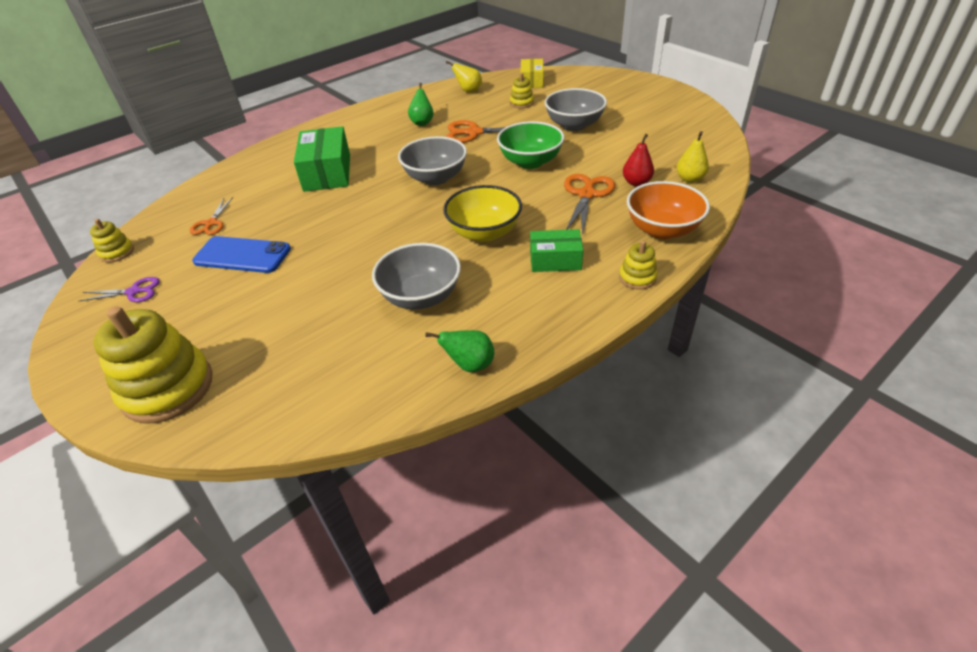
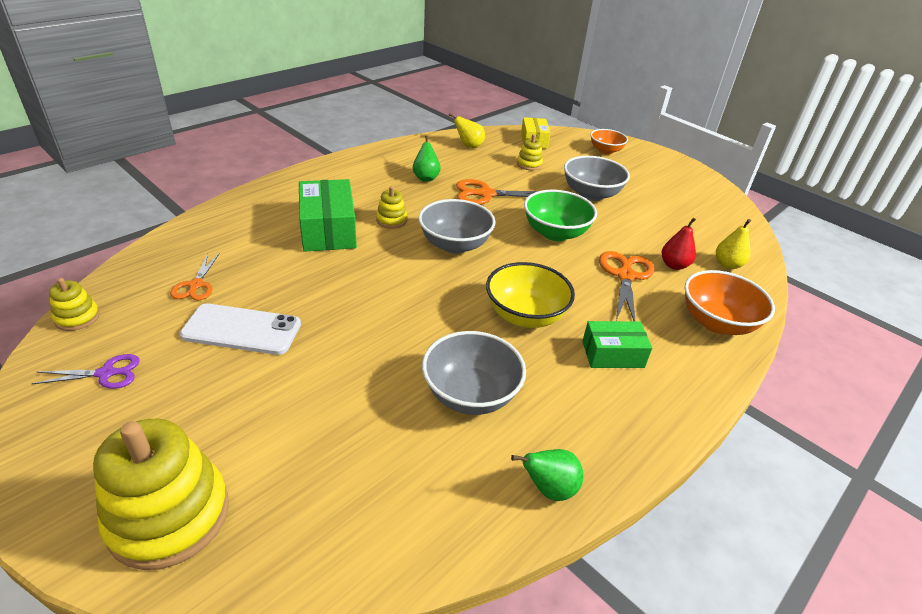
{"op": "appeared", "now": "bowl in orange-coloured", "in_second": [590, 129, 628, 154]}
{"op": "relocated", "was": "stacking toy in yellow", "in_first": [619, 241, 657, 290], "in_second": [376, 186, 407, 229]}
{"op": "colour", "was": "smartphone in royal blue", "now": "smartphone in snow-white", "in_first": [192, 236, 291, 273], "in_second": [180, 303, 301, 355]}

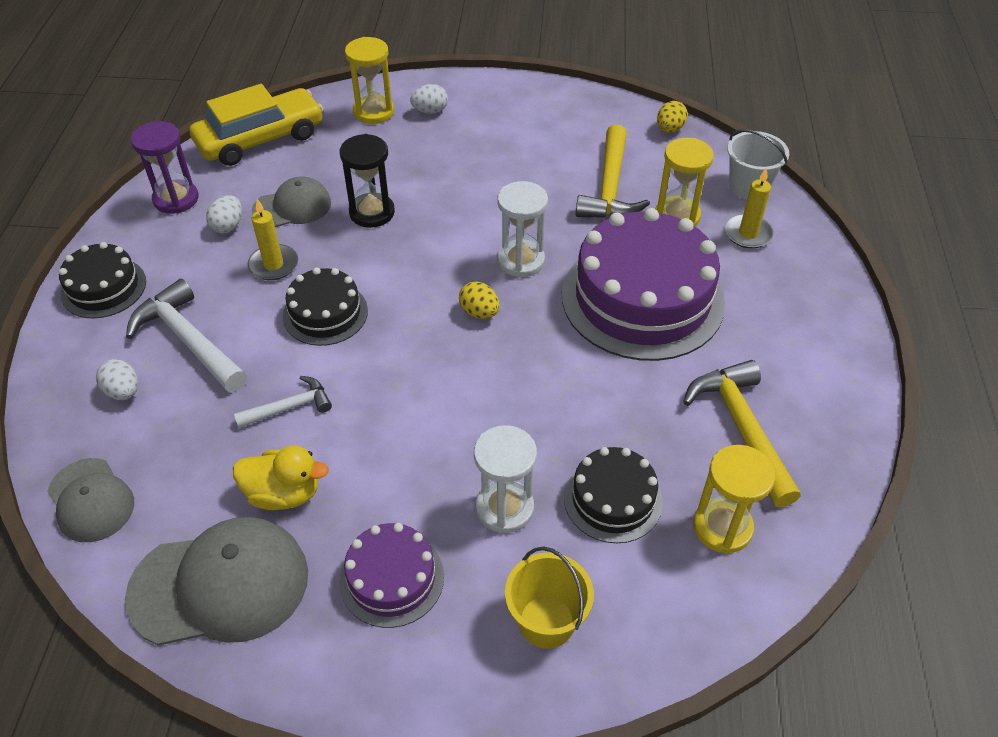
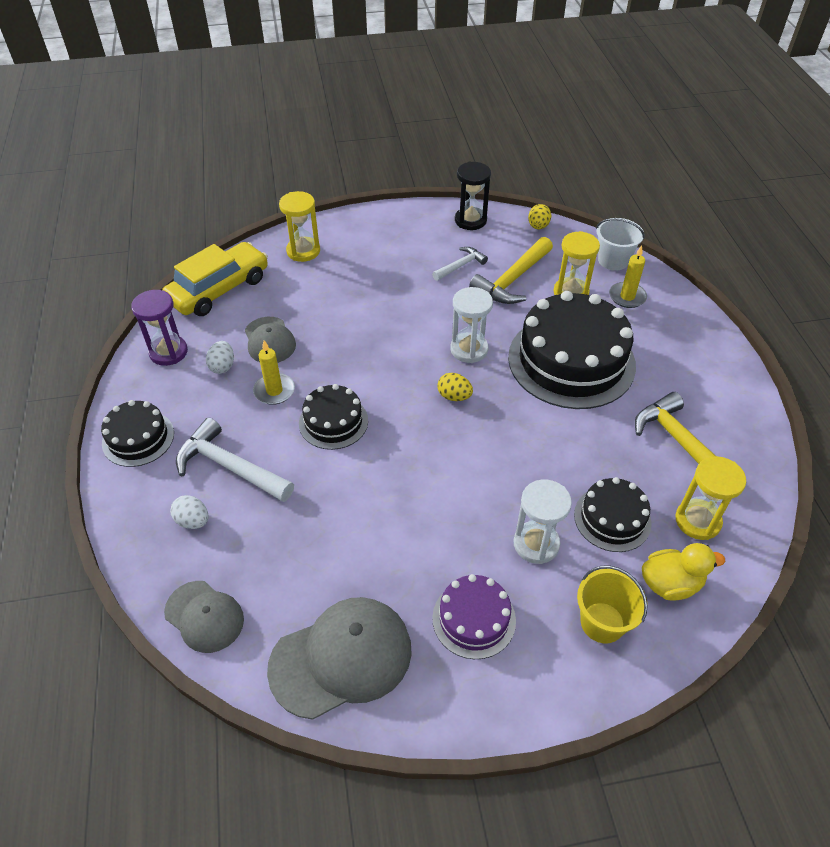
{"op": "missing", "was": "toy egg in snow-white", "in_first": [410, 84, 448, 114]}
{"op": "relocated", "was": "toy duck in yellow", "in_first": [233, 445, 329, 510], "in_second": [642, 543, 725, 601]}
{"op": "relocated", "was": "claw hammer in snow-white", "in_first": [234, 376, 332, 428], "in_second": [432, 247, 488, 281]}
{"op": "relocated", "was": "sandglass in jet-black", "in_first": [340, 134, 395, 228], "in_second": [455, 162, 491, 230]}
{"op": "colour", "was": "cake in purple", "now": "cake in jet-black", "in_first": [562, 208, 725, 361], "in_second": [508, 291, 636, 409]}
{"op": "spun", "was": "peaked cap in gray", "in_first": [252, 177, 331, 227], "in_second": [245, 317, 296, 363], "clockwise": 105}
{"op": "spun", "was": "claw hammer in yellow", "in_first": [576, 125, 650, 217], "in_second": [469, 237, 553, 304], "clockwise": 45}

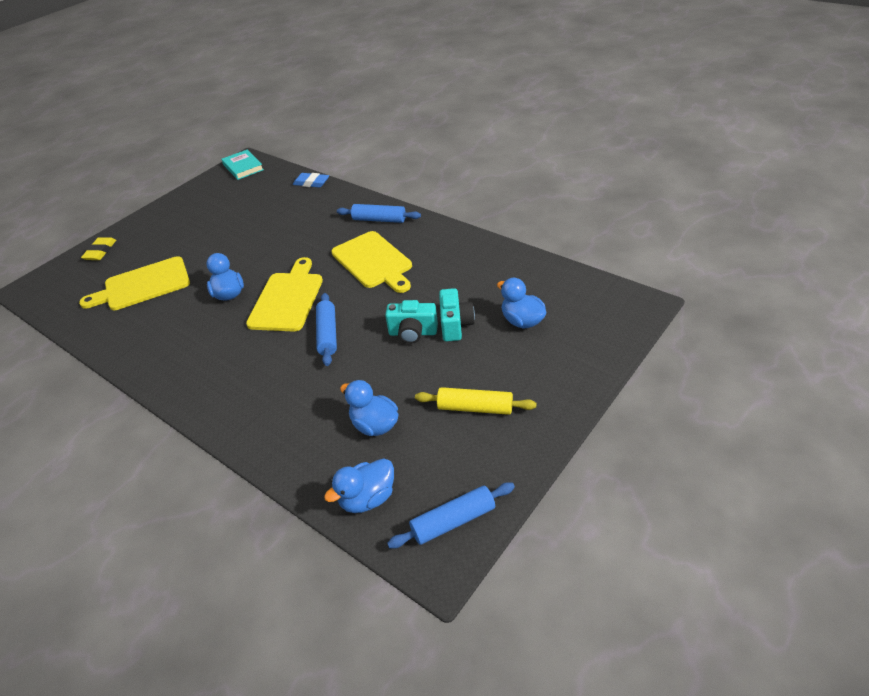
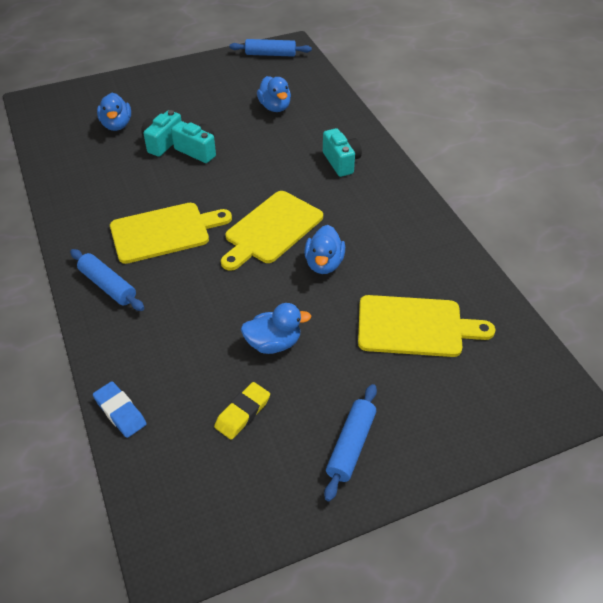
{"op": "missing", "was": "hardcover in aqua", "in_first": [221, 150, 264, 180]}
{"op": "missing", "was": "dough roller in yellow", "in_first": [415, 387, 537, 415]}
{"op": "appeared", "now": "compact camera in aqua", "in_second": [323, 128, 362, 177]}
{"op": "relocated", "was": "pencil eraser in yellow", "in_first": [81, 237, 116, 260], "in_second": [214, 382, 270, 440]}
{"op": "relocated", "was": "dough roller in royal blue", "in_first": [316, 293, 337, 366], "in_second": [324, 384, 377, 501]}
{"op": "relocated", "was": "toy duck in royal blue", "in_first": [324, 458, 394, 513], "in_second": [241, 303, 311, 354]}
{"op": "spun", "was": "cutting board in yellow", "in_first": [331, 231, 412, 293], "in_second": [110, 203, 232, 264], "clockwise": 75}

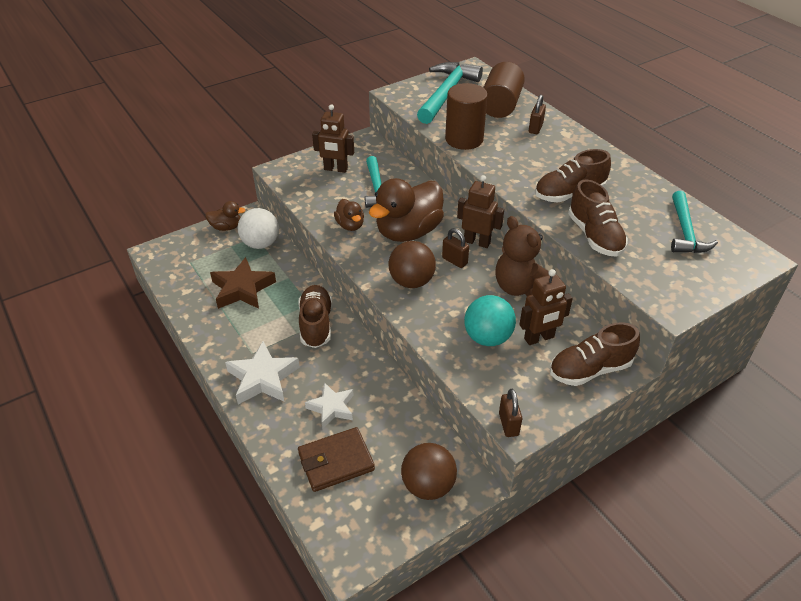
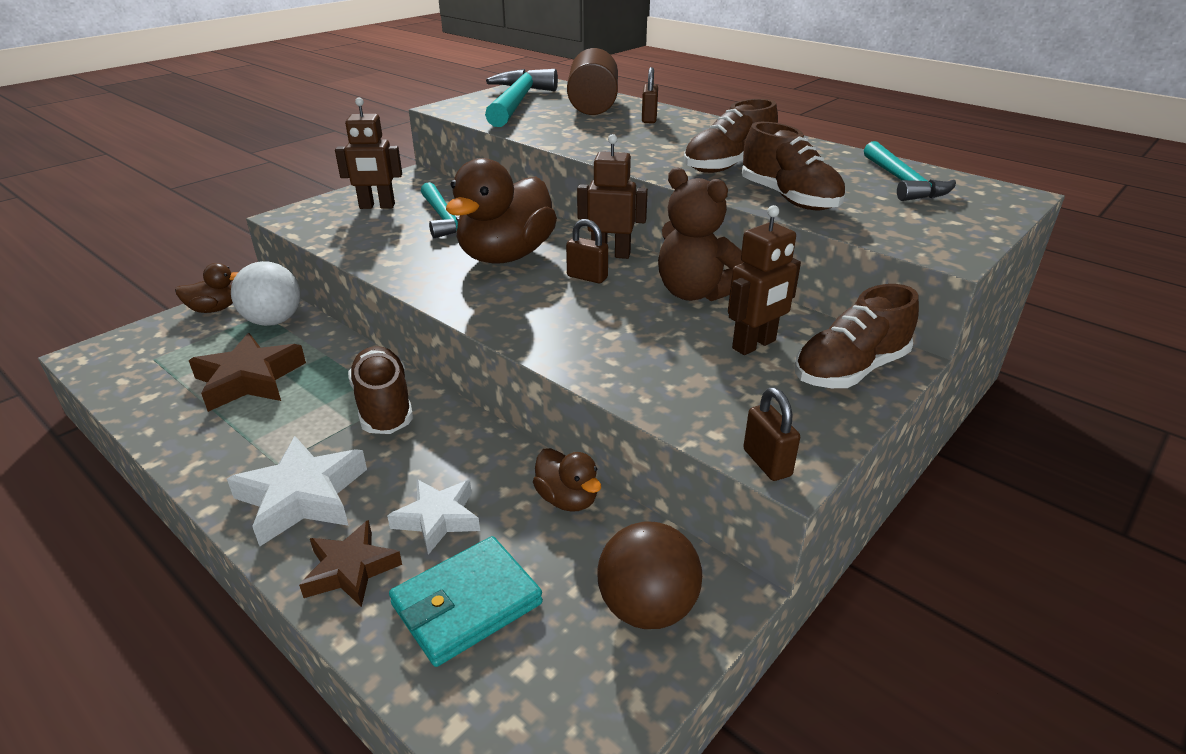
{"op": "missing", "was": "play ball in brown", "in_first": [389, 241, 436, 288]}
{"op": "missing", "was": "solid cylinder in brown", "in_first": [445, 83, 488, 150]}
{"op": "missing", "was": "play ball in aqua", "in_first": [464, 295, 516, 346]}
{"op": "appeared", "now": "five-pointed star in brown", "in_second": [299, 520, 402, 607]}
{"op": "relocated", "was": "toy duck in brown", "in_first": [334, 199, 364, 231], "in_second": [533, 448, 601, 512]}
{"op": "colour", "was": "card wallet in brown", "now": "card wallet in aqua", "in_first": [298, 427, 375, 492], "in_second": [389, 536, 543, 667]}

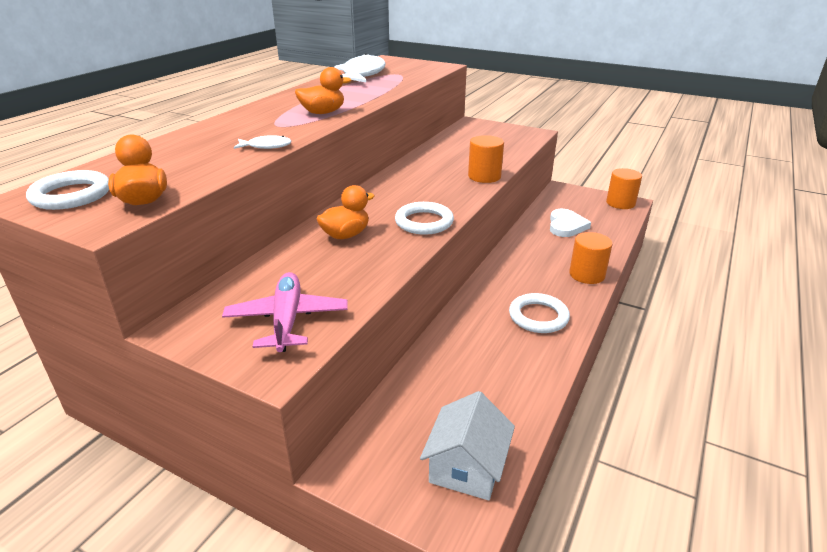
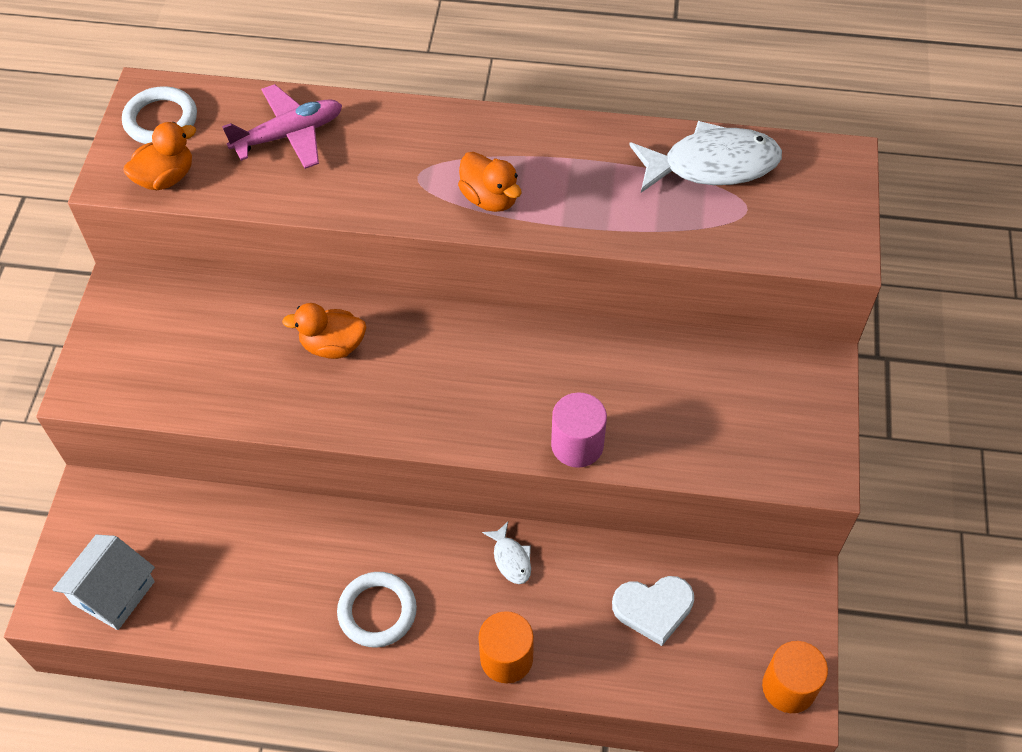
{"op": "missing", "was": "ring in snow-white", "in_first": [395, 202, 454, 235]}
{"op": "relocated", "was": "aeroplane in rosy", "in_first": [222, 272, 348, 352], "in_second": [222, 84, 342, 169]}
{"op": "relocated", "was": "fish in snow-white", "in_first": [234, 135, 292, 149], "in_second": [482, 522, 531, 584]}
{"op": "colour", "was": "solid cylinder in orange-coloured", "now": "solid cylinder in rosy", "in_first": [468, 135, 504, 183], "in_second": [551, 393, 607, 468]}
{"op": "spun", "was": "toy duck in orange-coloured", "in_first": [317, 185, 375, 239], "in_second": [282, 303, 366, 359], "clockwise": 150}
{"op": "spun", "was": "cottage in snow-white", "in_first": [420, 391, 515, 500], "in_second": [52, 534, 155, 630], "clockwise": -60}

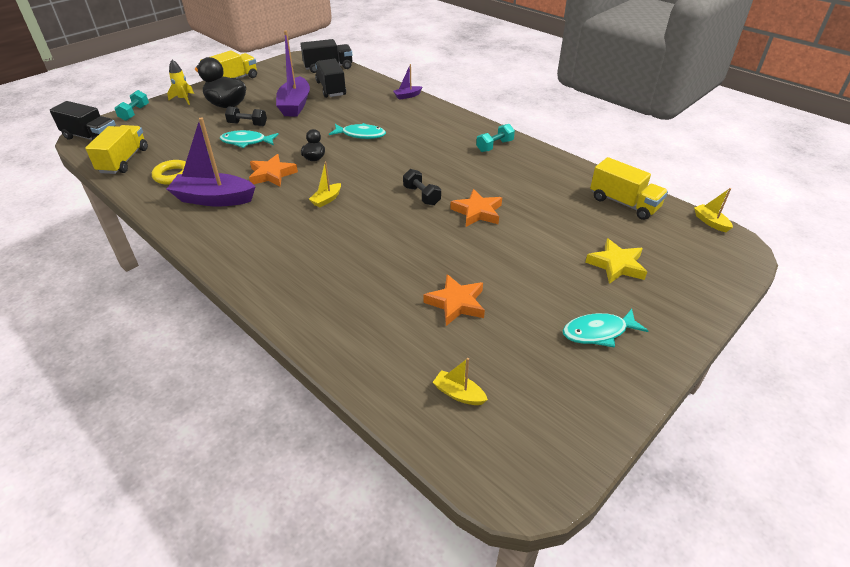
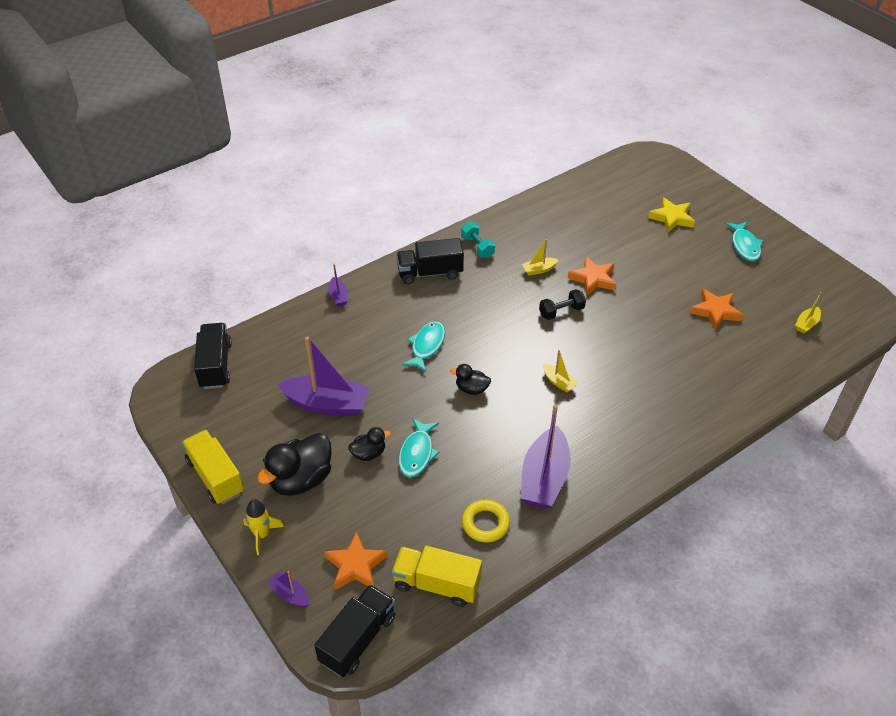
{"op": "missing", "was": "truck in yellow", "in_first": [590, 157, 668, 220]}
{"op": "relocated", "was": "five-pointed star in orange-coloured", "in_first": [249, 154, 298, 187], "in_second": [324, 532, 388, 590]}
{"op": "relocated", "was": "truck in jet-black", "in_first": [315, 59, 346, 98], "in_second": [396, 238, 464, 284]}
{"op": "relocated", "was": "sailboat in yellow", "in_first": [694, 188, 733, 232], "in_second": [522, 239, 558, 275]}
{"op": "exchanged", "was": "dumbbell in aqua", "now": "sailboat in purple", "in_first": [114, 90, 149, 121], "in_second": [267, 571, 309, 607]}
{"op": "exchanged", "was": "dumbbell in jet-black", "now": "toy duck in jet-black", "in_first": [225, 106, 267, 126], "in_second": [348, 427, 391, 461]}

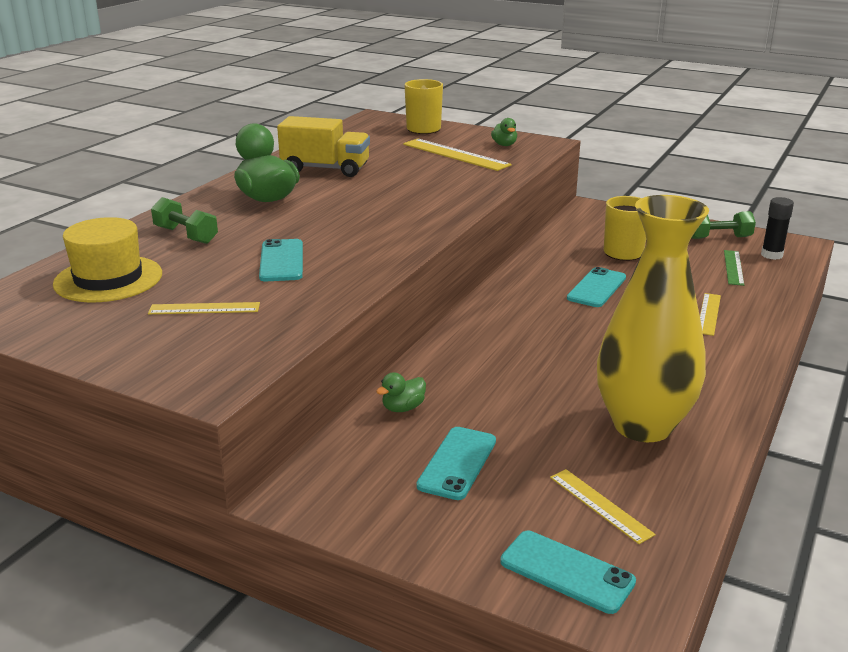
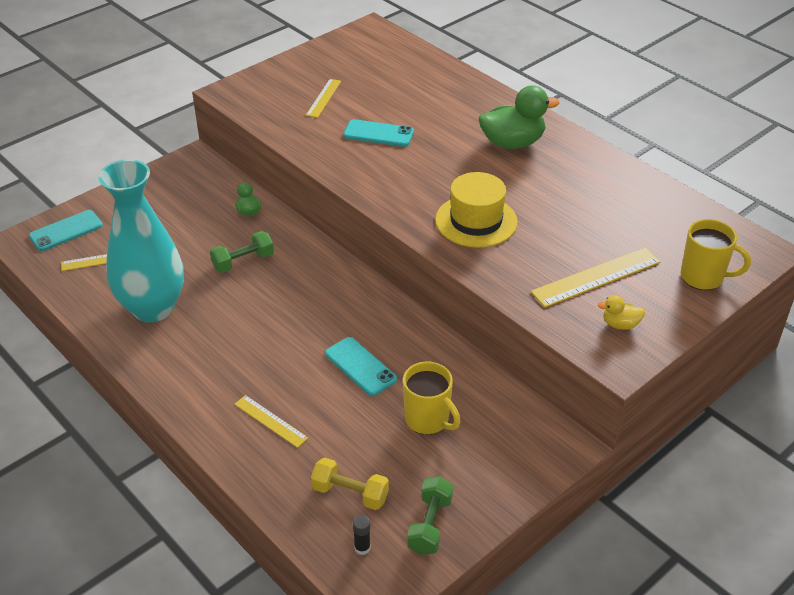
{"op": "missing", "was": "truck in yellow", "in_first": [277, 116, 370, 177]}
{"op": "missing", "was": "smartphone in aqua", "in_first": [416, 427, 496, 500]}
{"op": "relocated", "was": "top hat in yellow", "in_first": [53, 217, 162, 302], "in_second": [435, 172, 518, 248]}
{"op": "relocated", "was": "dumbbell in emerald", "in_first": [151, 197, 218, 244], "in_second": [210, 231, 274, 273]}
{"op": "exchanged", "was": "straightedge in emerald", "now": "dumbbell in yellow", "in_first": [724, 250, 744, 286], "in_second": [311, 458, 389, 510]}
{"op": "colour", "was": "toy duck in emerald", "now": "toy duck in yellow", "in_first": [491, 118, 517, 146], "in_second": [598, 295, 645, 330]}
{"op": "colour", "was": "tall vase in yellow", "now": "tall vase in aqua", "in_first": [597, 195, 709, 442], "in_second": [98, 159, 184, 322]}
{"op": "size", "was": "stick of glue in jet-black", "in_first": [761, 197, 794, 260], "in_second": [353, 515, 371, 555], "ratio": 0.63}

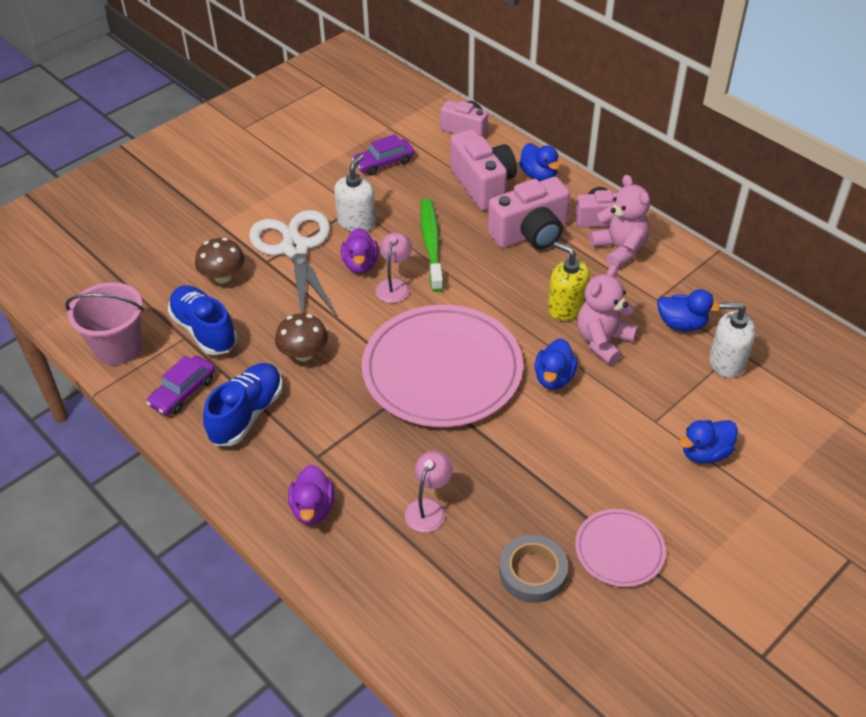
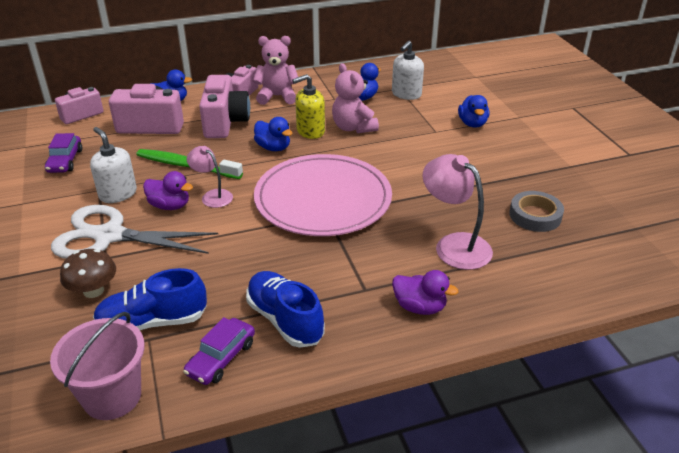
{"op": "missing", "was": "fungus in brown", "in_first": [275, 313, 328, 361]}
{"op": "missing", "was": "plate in rosy", "in_first": [575, 509, 666, 587]}
{"op": "relocated", "was": "toy duck in royal blue", "in_first": [535, 338, 578, 389], "in_second": [254, 117, 293, 151]}
{"op": "spun", "was": "toy car in purple", "in_first": [146, 355, 215, 416], "in_second": [183, 317, 255, 385], "clockwise": 60}
{"op": "size", "was": "lamp in rosy", "in_first": [405, 451, 453, 533], "in_second": [423, 154, 493, 270], "ratio": 1.65}

